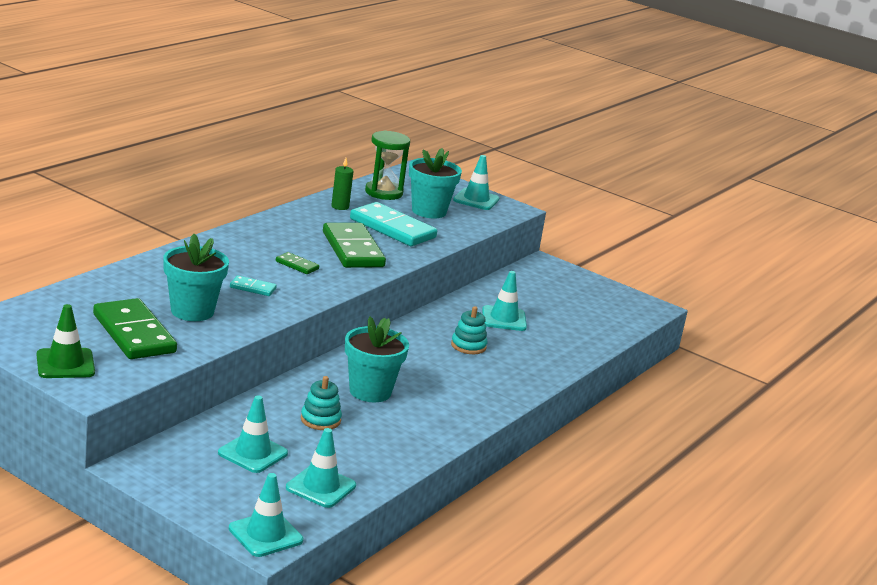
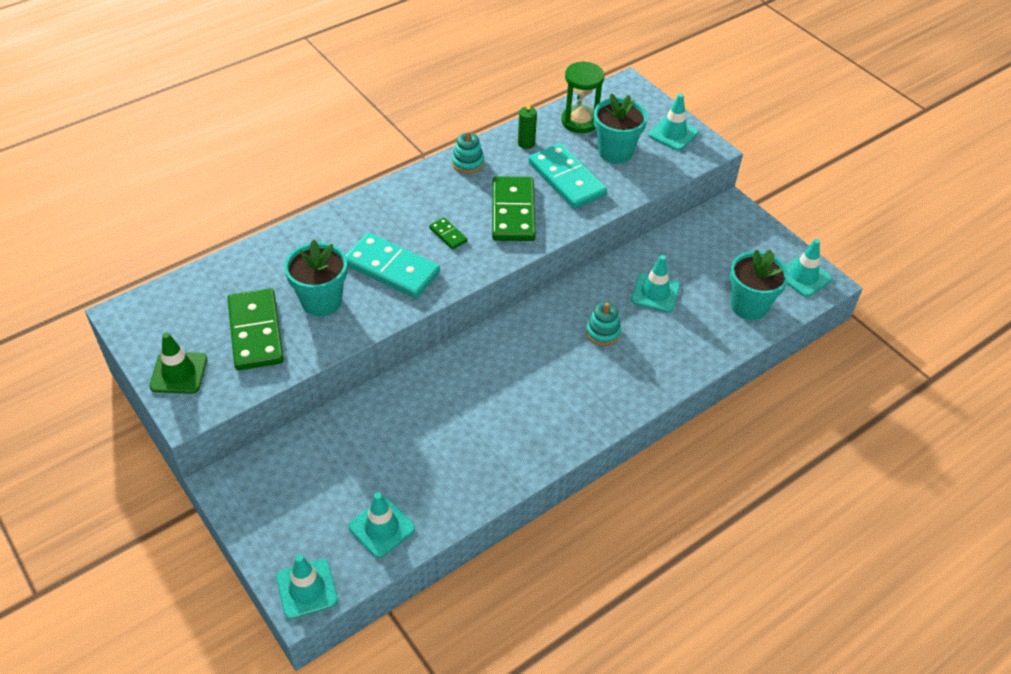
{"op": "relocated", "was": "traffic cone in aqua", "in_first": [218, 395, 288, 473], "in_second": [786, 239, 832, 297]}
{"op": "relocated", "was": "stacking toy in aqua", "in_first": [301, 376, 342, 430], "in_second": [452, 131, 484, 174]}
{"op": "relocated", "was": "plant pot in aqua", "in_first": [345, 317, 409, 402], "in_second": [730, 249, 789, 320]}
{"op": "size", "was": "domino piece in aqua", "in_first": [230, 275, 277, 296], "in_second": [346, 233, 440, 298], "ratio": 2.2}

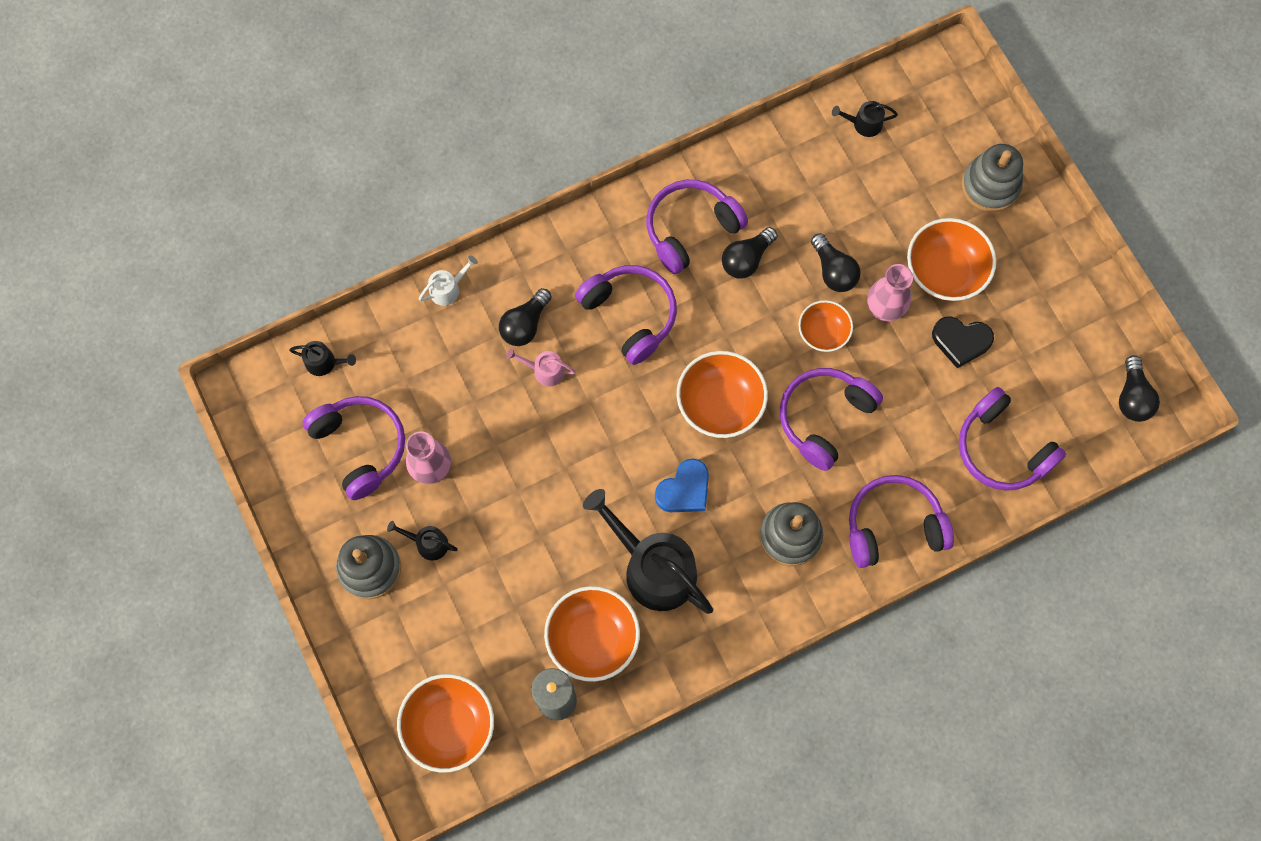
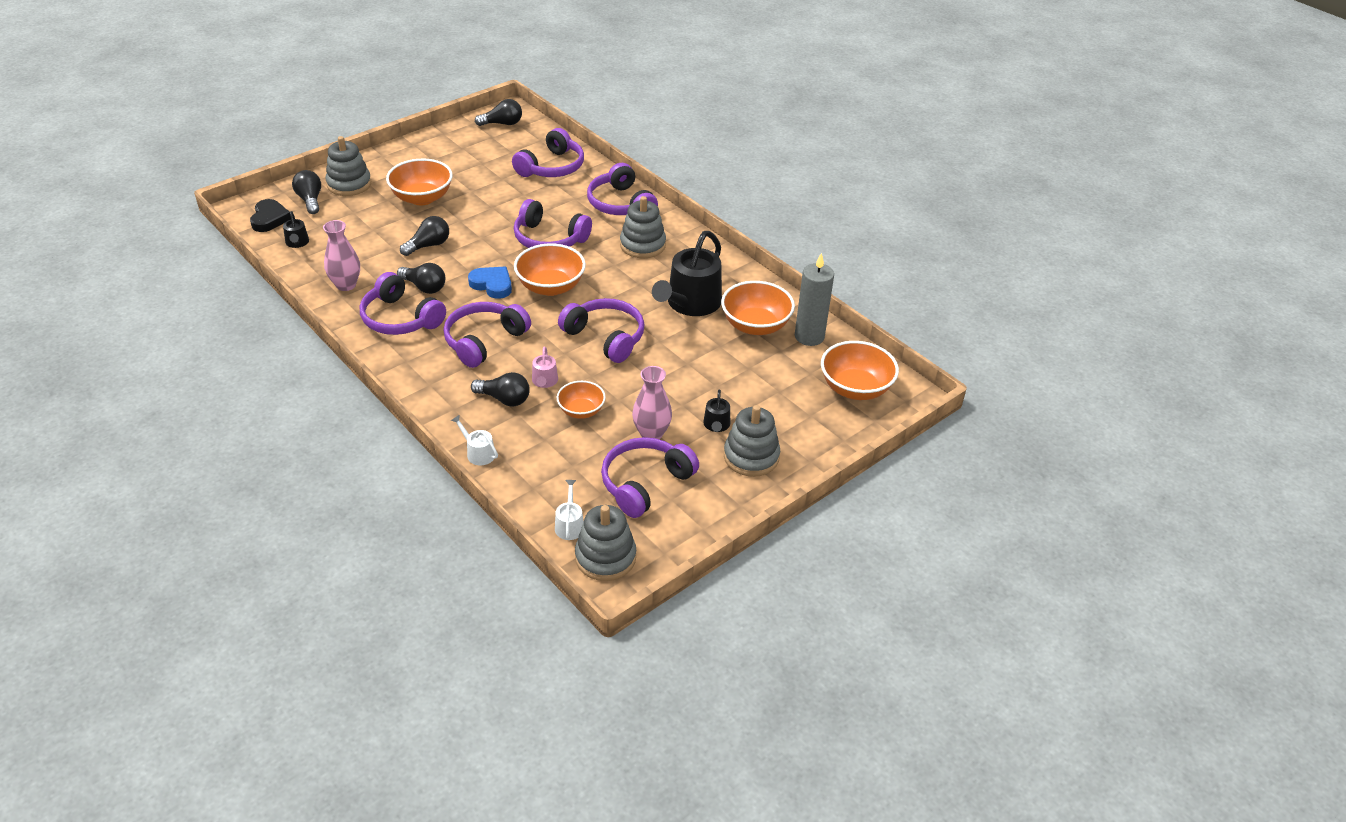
{"op": "appeared", "now": "bulb in jet-black", "in_second": [292, 170, 321, 214]}
{"op": "appeared", "now": "over-ear headphones in purple", "in_second": [558, 298, 644, 363]}
{"op": "appeared", "now": "stacking toy in gray", "in_second": [575, 505, 636, 581]}
{"op": "relocated", "was": "love heart in royal blue", "in_first": [655, 459, 709, 512], "in_second": [468, 267, 512, 299]}
{"op": "relocated", "was": "bowl in orange-coloured", "in_first": [798, 300, 853, 352], "in_second": [557, 381, 606, 419]}
{"op": "relocated", "was": "tall vase in rosy", "in_first": [867, 264, 913, 321], "in_second": [323, 220, 360, 291]}
{"op": "relocated", "was": "love heart in jet-black", "in_first": [932, 317, 994, 368], "in_second": [250, 199, 291, 232]}
{"op": "colour", "was": "watering can in jet-black", "now": "watering can in snow-white", "in_first": [289, 341, 356, 376], "in_second": [555, 480, 584, 540]}

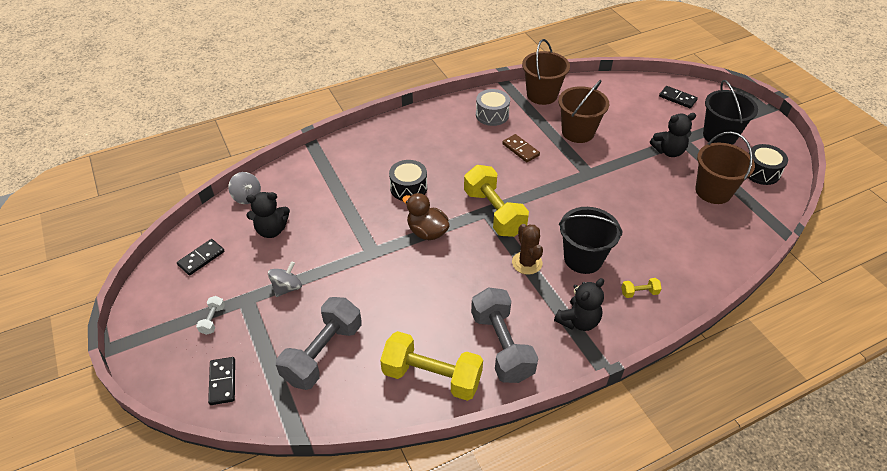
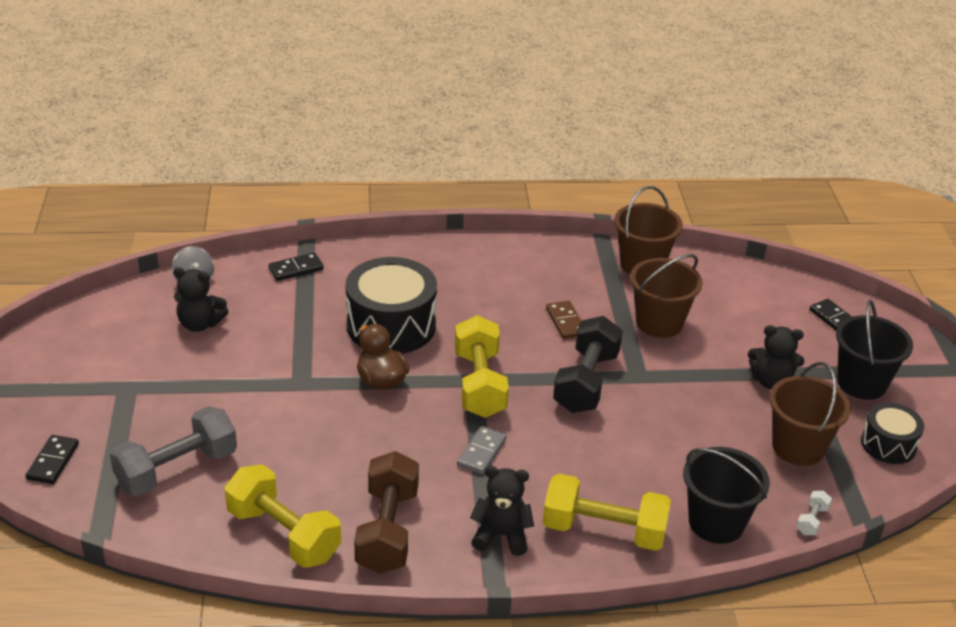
{"op": "missing", "was": "toy top in gray", "in_first": [268, 261, 302, 297]}
{"op": "missing", "was": "drum in gray", "in_first": [476, 89, 510, 126]}
{"op": "appeared", "now": "dumbbell in jet-black", "in_second": [553, 316, 623, 413]}
{"op": "relocated", "was": "domino piece in jet-black", "in_first": [177, 239, 225, 275], "in_second": [268, 252, 324, 281]}
{"op": "relocated", "was": "dumbbell in snow-white", "in_first": [196, 296, 225, 335], "in_second": [796, 491, 832, 535]}
{"op": "relocated", "was": "sand bucket in jet-black", "in_first": [559, 207, 622, 274], "in_second": [683, 447, 770, 544]}
{"op": "exchanged", "was": "prickly plant in brown", "now": "domino piece in gray", "in_first": [512, 224, 543, 275], "in_second": [457, 426, 507, 475]}
{"op": "colour", "was": "dumbbell in gray", "now": "dumbbell in brown", "in_first": [471, 287, 538, 383], "in_second": [354, 451, 419, 574]}
{"op": "spun", "was": "teddy bear in jet-black", "in_first": [554, 278, 604, 331], "in_second": [470, 466, 534, 556], "clockwise": -150}
{"op": "size", "was": "drum in jet-black", "in_first": [389, 160, 427, 201], "in_second": [346, 257, 437, 354], "ratio": 1.78}
{"op": "size", "was": "dumbbell in yellow", "in_first": [621, 278, 662, 298], "in_second": [543, 474, 671, 551], "ratio": 2.39}

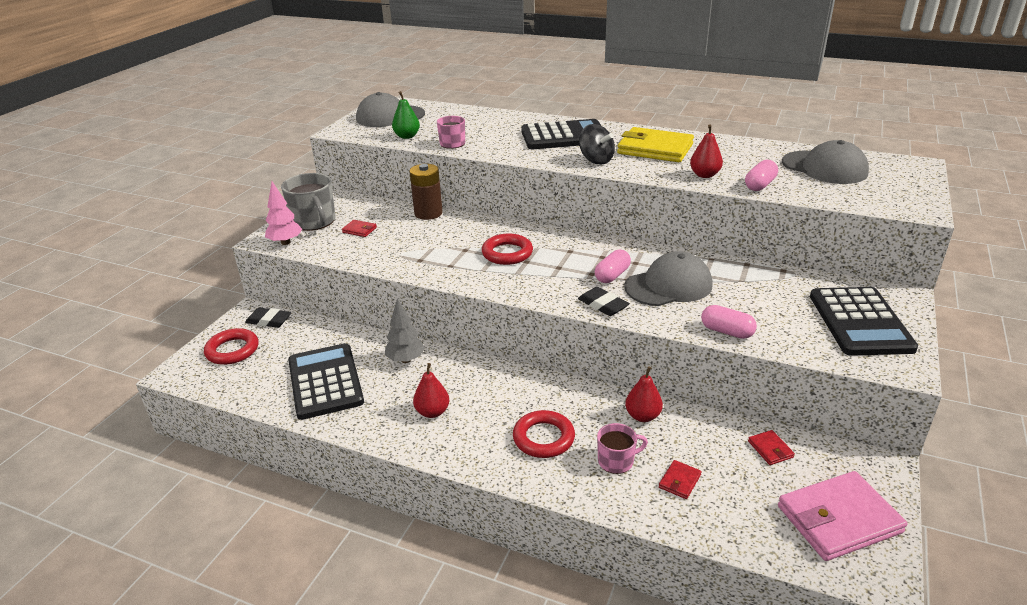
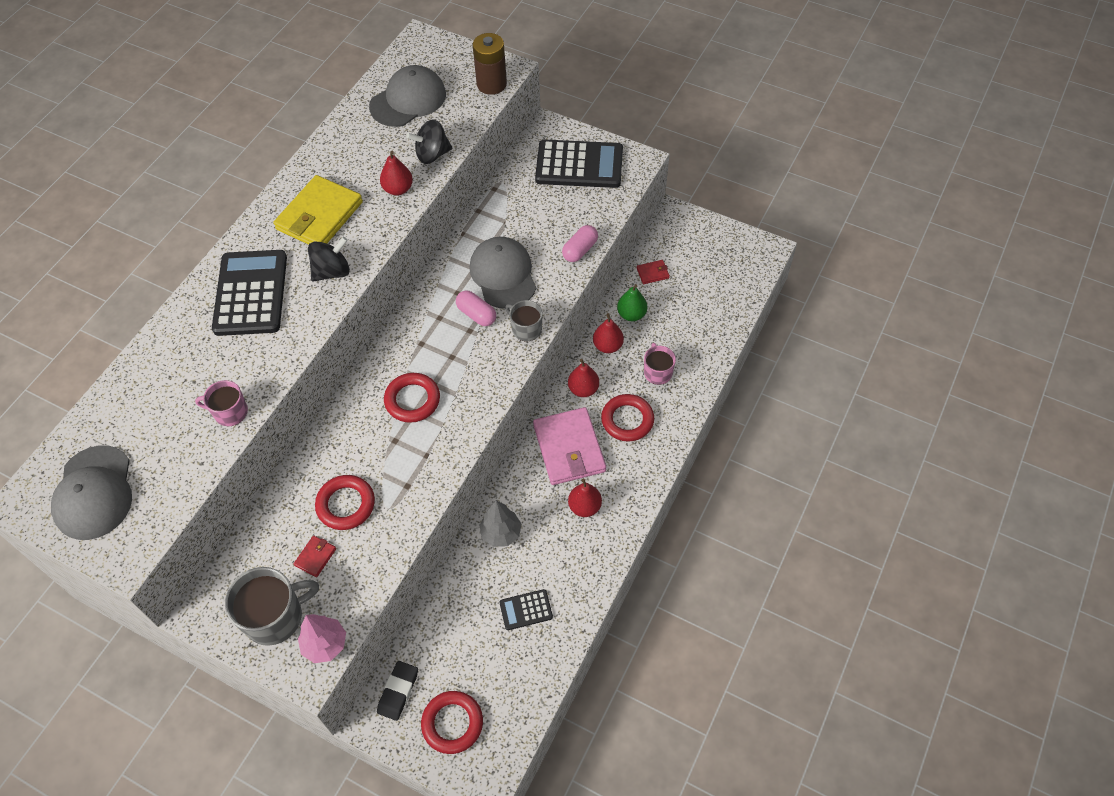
{"op": "missing", "was": "card wallet in crimson", "in_first": [659, 460, 702, 499]}
{"op": "appeared", "now": "ring in crimson", "in_second": [315, 475, 375, 530]}
{"op": "appeared", "now": "toy pear in crimson", "in_second": [568, 359, 599, 397]}
{"op": "relocated", "was": "toy pear in emerald", "in_first": [392, 91, 420, 139], "in_second": [617, 284, 648, 321]}
{"op": "relocated", "was": "power cell in brown", "in_first": [409, 164, 443, 220], "in_second": [473, 33, 507, 95]}
{"op": "relocated", "was": "card wallet in rosy", "in_first": [778, 471, 907, 561], "in_second": [533, 407, 606, 485]}
{"op": "exchanged", "was": "pencil eraser in jet-black", "now": "tea mug in gray", "in_first": [578, 287, 630, 316], "in_second": [505, 300, 543, 341]}
{"op": "exchanged", "was": "pill in rosy", "now": "toy top in jet-black", "in_first": [745, 160, 778, 191], "in_second": [406, 119, 452, 164]}
{"op": "size", "was": "pocket calculator in jet-black", "in_first": [288, 343, 364, 420], "in_second": [499, 589, 553, 630], "ratio": 0.48}

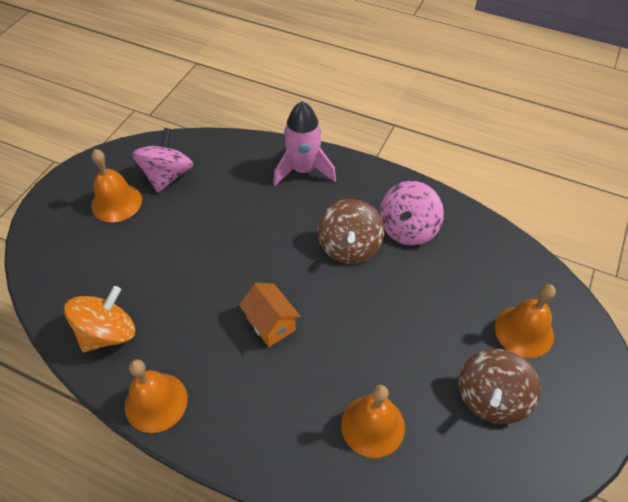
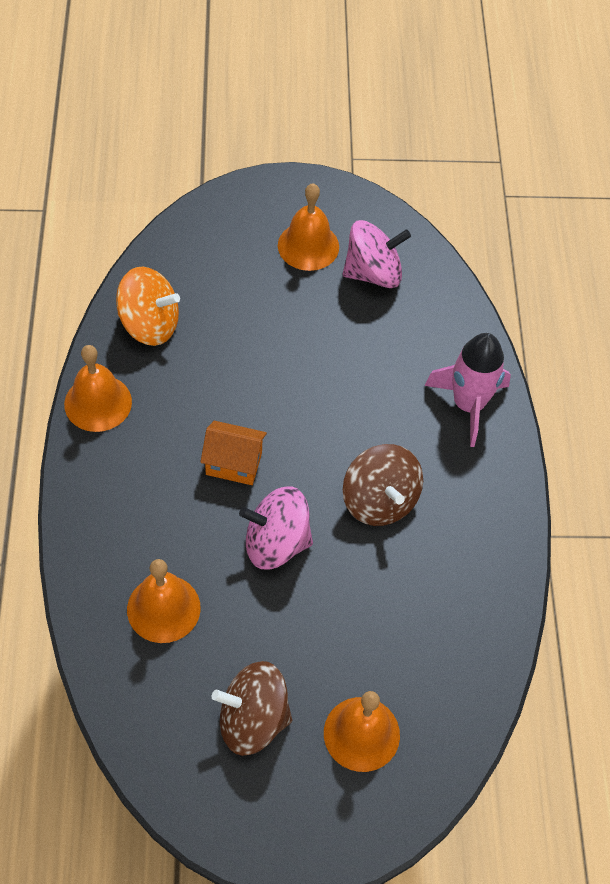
{"op": "relocated", "was": "toy top in rosy", "in_first": [380, 181, 444, 246], "in_second": [239, 486, 313, 570]}
{"op": "spun", "was": "cottage in orange-coloured", "in_first": [239, 283, 300, 347], "in_second": [201, 421, 267, 485], "clockwise": 75}
{"op": "spun", "was": "toy top in brown", "in_first": [318, 199, 384, 264], "in_second": [343, 444, 423, 526], "clockwise": -90}

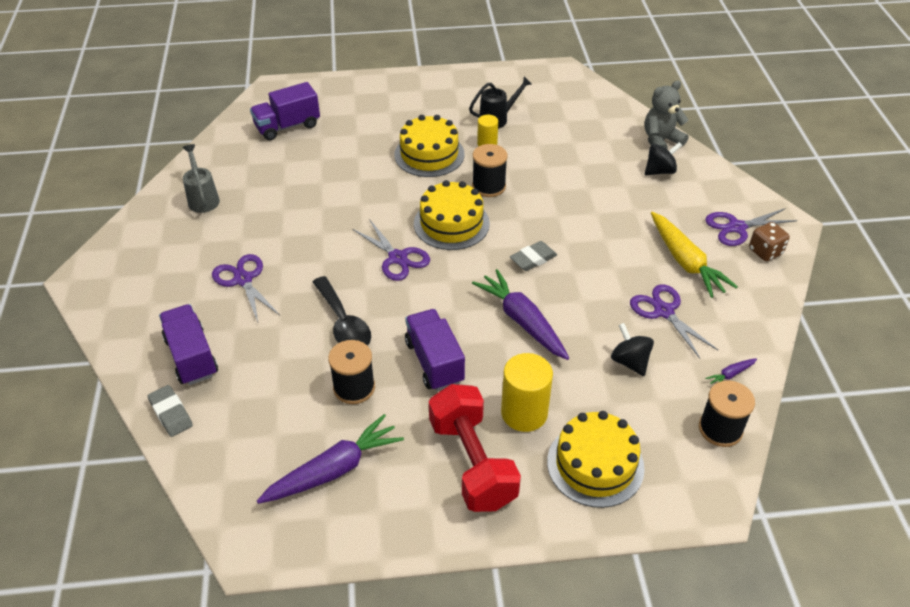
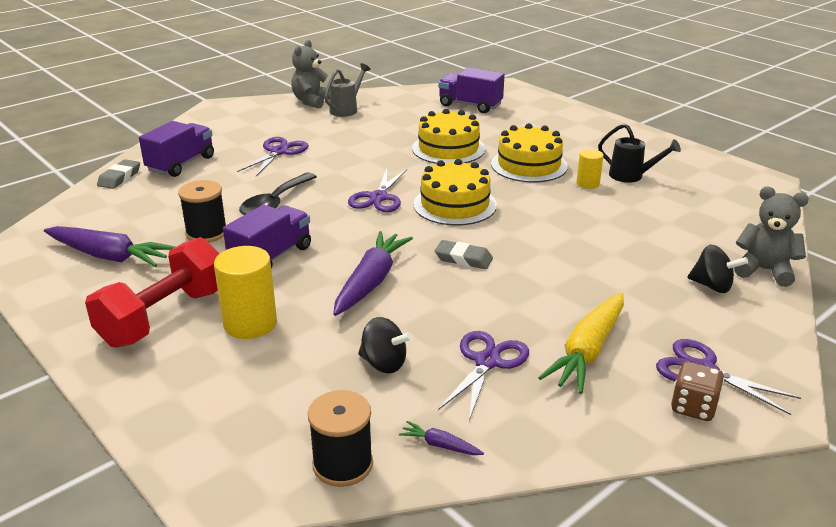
{"op": "missing", "was": "reel of thread in jet-black", "in_first": [472, 144, 508, 197]}
{"op": "appeared", "now": "teddy bear in gray", "in_second": [291, 40, 329, 109]}
{"op": "relocated", "was": "cake in yellow", "in_first": [547, 411, 645, 508], "in_second": [412, 109, 485, 164]}
{"op": "spun", "was": "toy top in jet-black", "in_first": [611, 323, 654, 376], "in_second": [358, 317, 412, 373], "clockwise": 90}

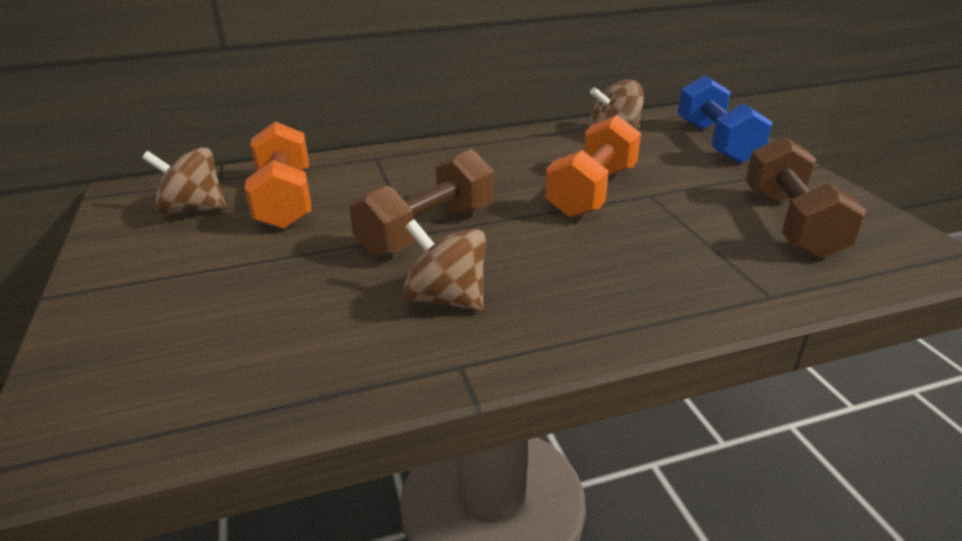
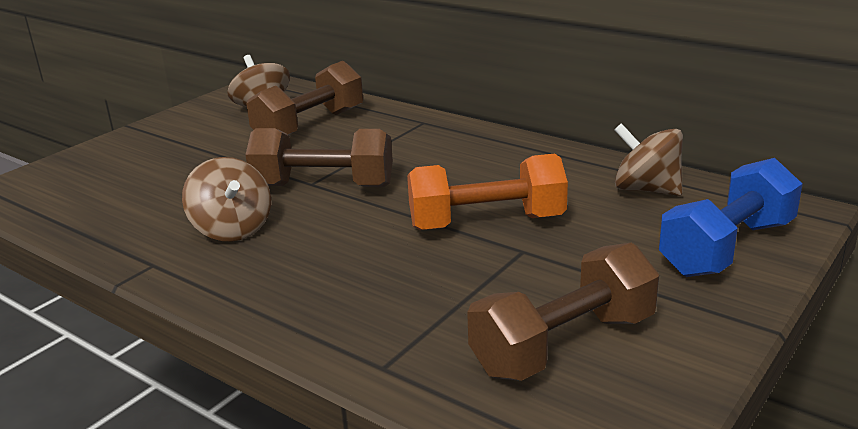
{"op": "colour", "was": "dumbbell in orange-coloured", "now": "dumbbell in brown", "in_first": [245, 121, 311, 229], "in_second": [246, 61, 363, 135]}
{"op": "spun", "was": "toy top in brown", "in_first": [403, 219, 486, 311], "in_second": [182, 157, 271, 241], "clockwise": 150}

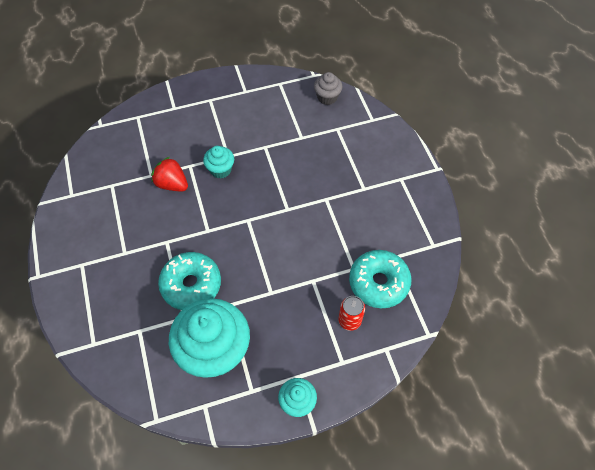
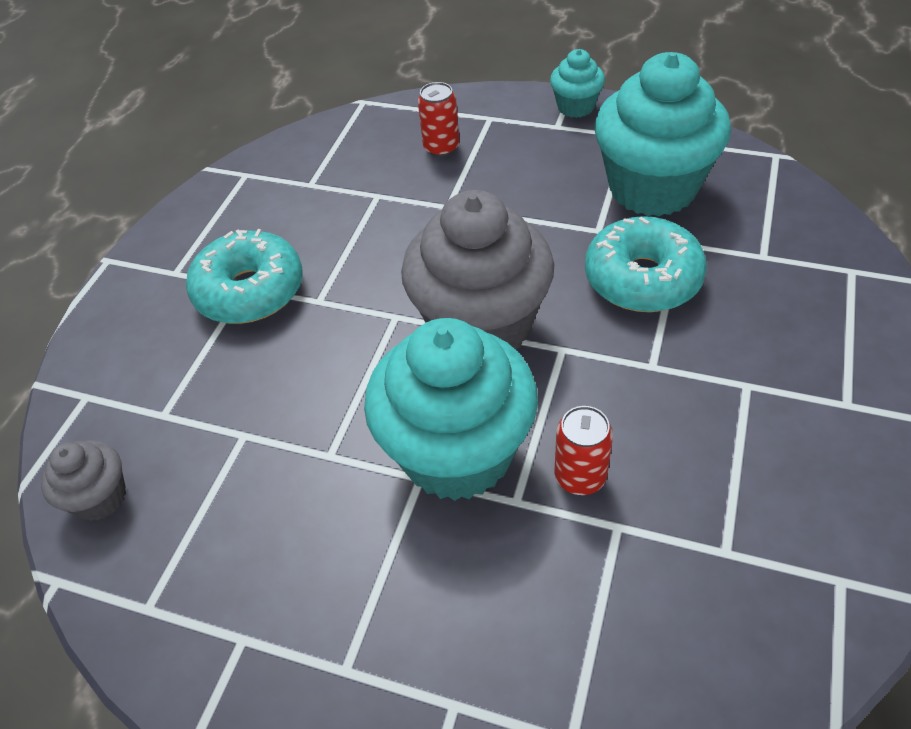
{"op": "appeared", "now": "fairy cake in gray", "in_second": [401, 190, 554, 349]}
{"op": "relocated", "was": "doughnut in aqua", "in_first": [349, 250, 412, 308], "in_second": [186, 229, 303, 324]}
{"op": "exchanged", "was": "berry in crimson", "now": "soda can in crimson", "in_first": [151, 157, 188, 192], "in_second": [555, 406, 613, 495]}
{"op": "size", "was": "fairy cake in aqua", "in_first": [203, 146, 234, 179], "in_second": [364, 318, 538, 501], "ratio": 2.11}

